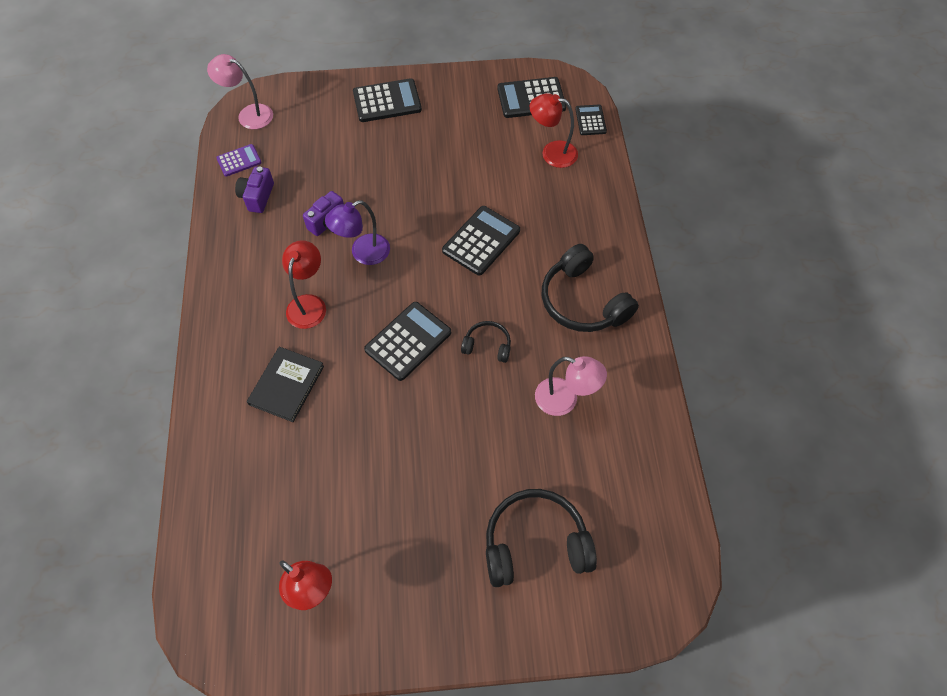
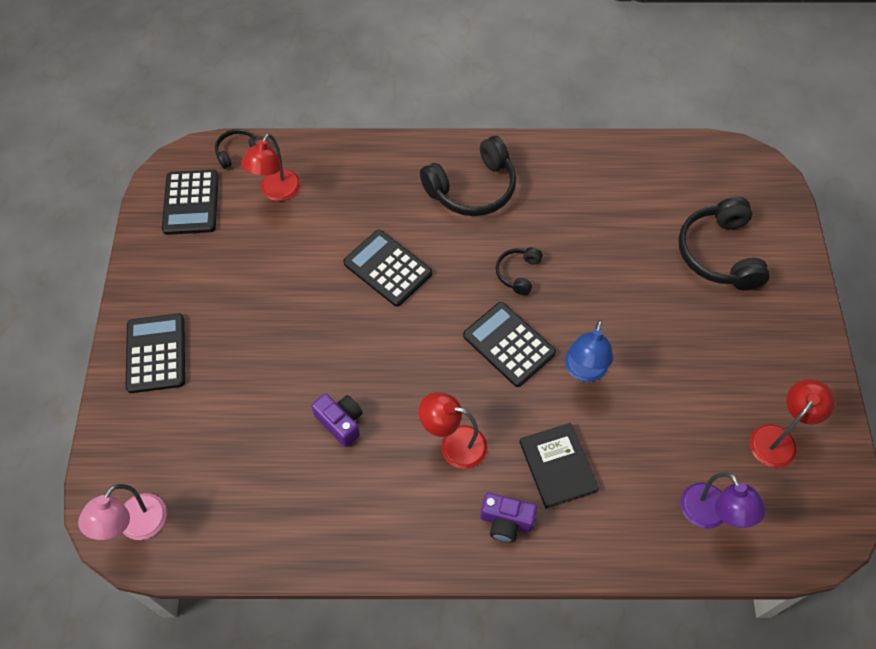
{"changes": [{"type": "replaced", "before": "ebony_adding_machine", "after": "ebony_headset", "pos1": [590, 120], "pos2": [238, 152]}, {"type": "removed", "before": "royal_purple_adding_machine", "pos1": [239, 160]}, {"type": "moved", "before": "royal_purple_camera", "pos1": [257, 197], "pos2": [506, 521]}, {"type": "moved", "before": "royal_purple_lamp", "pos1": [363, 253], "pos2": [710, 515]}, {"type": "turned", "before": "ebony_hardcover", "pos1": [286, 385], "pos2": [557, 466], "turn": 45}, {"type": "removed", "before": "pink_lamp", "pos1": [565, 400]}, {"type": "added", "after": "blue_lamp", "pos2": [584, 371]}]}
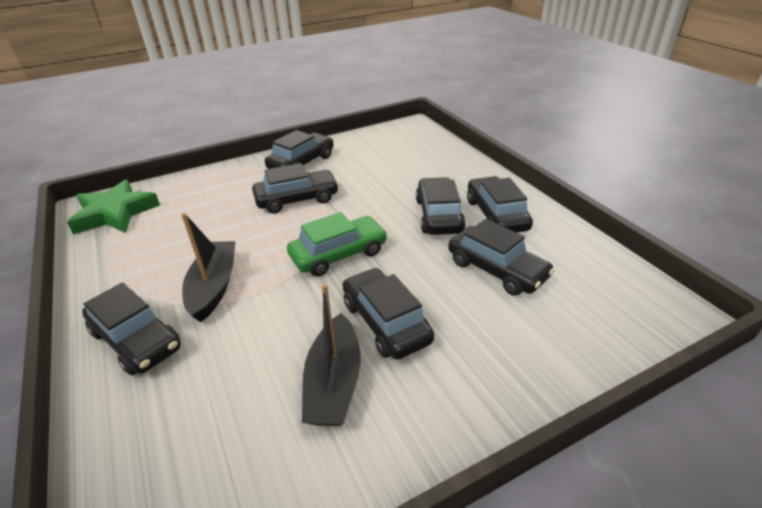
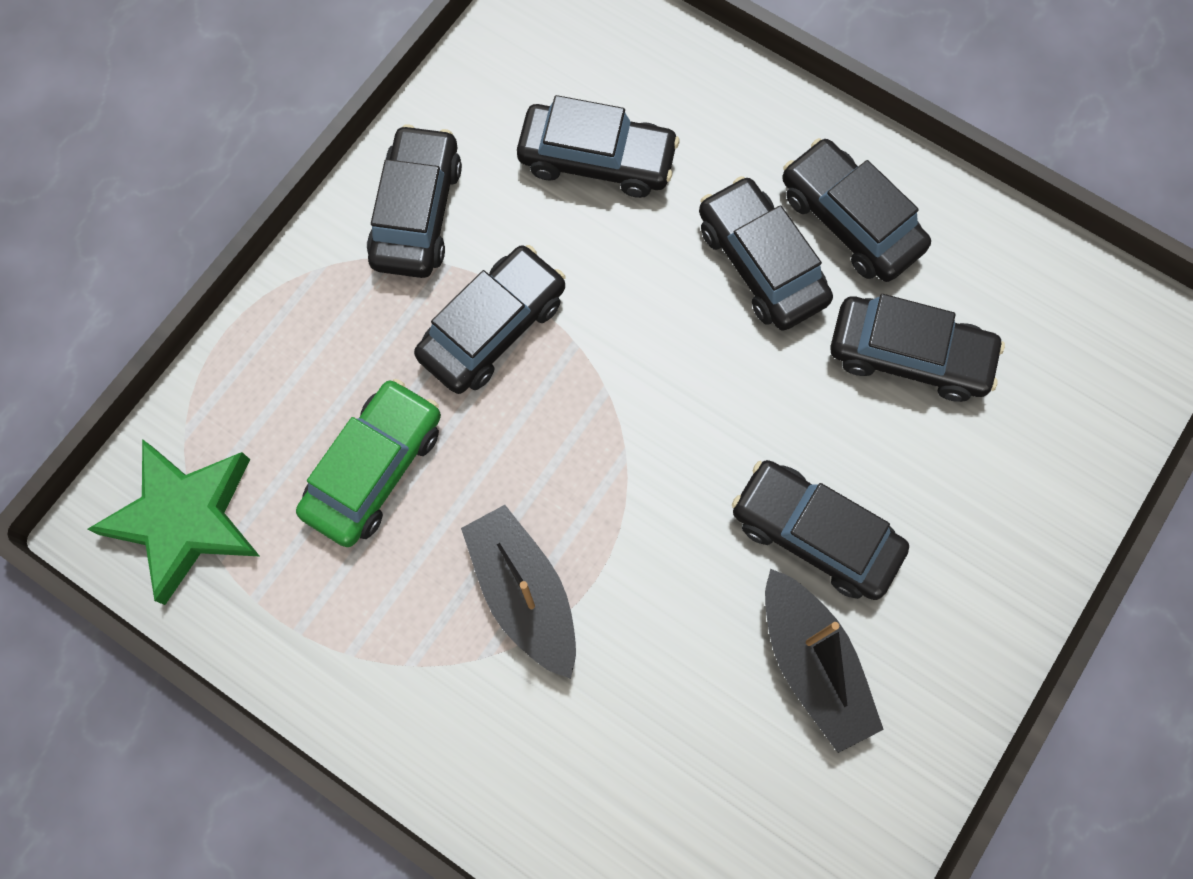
{"changes": [{"type": "moved", "before": "leaf-green_toy_car", "pos1": [338, 254], "pos2": [374, 469]}, {"type": "moved", "before": "ebony_toy_car", "pos1": [136, 340], "pos2": [597, 159]}]}
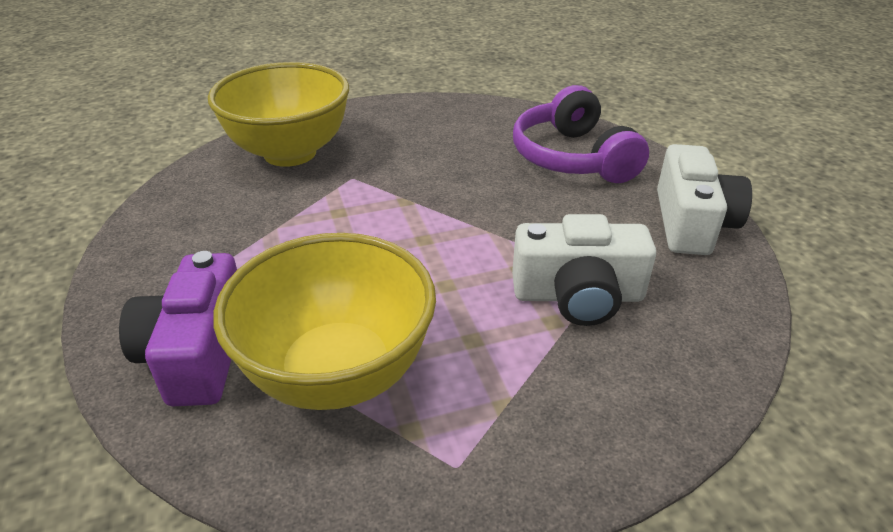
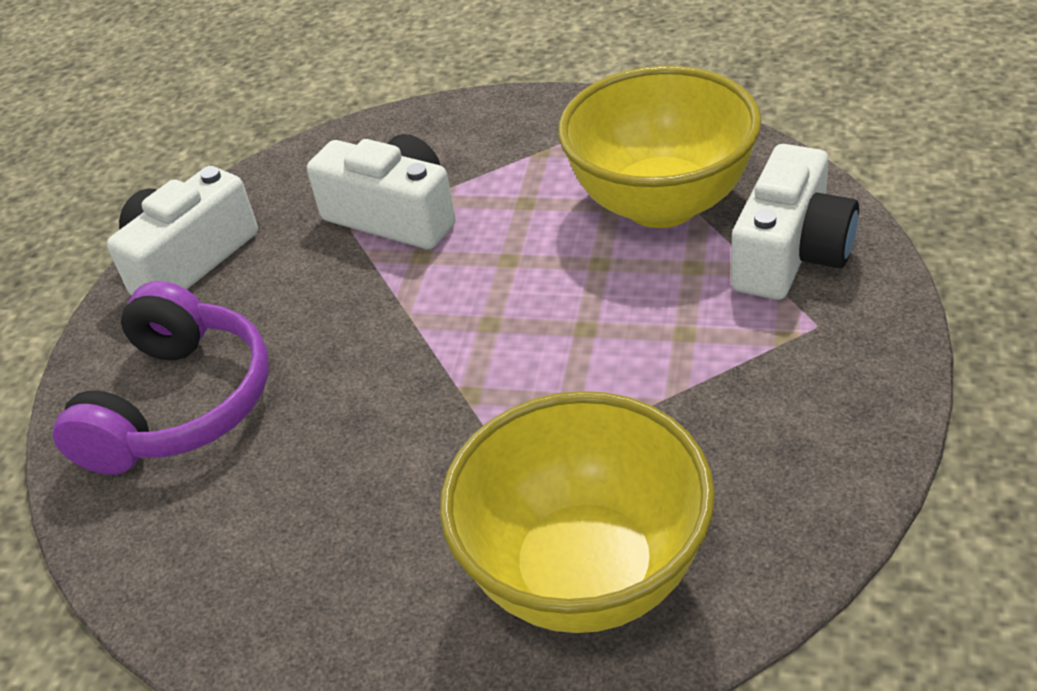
{"changes": [{"type": "recoloured", "before": "royal_purple_camera", "after": "pure_white_camera", "pos1": [197, 353], "pos2": [791, 253]}]}
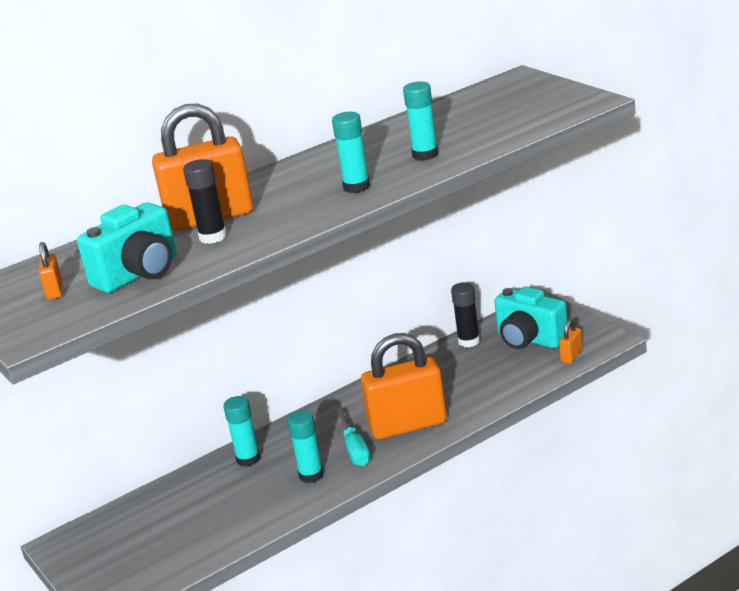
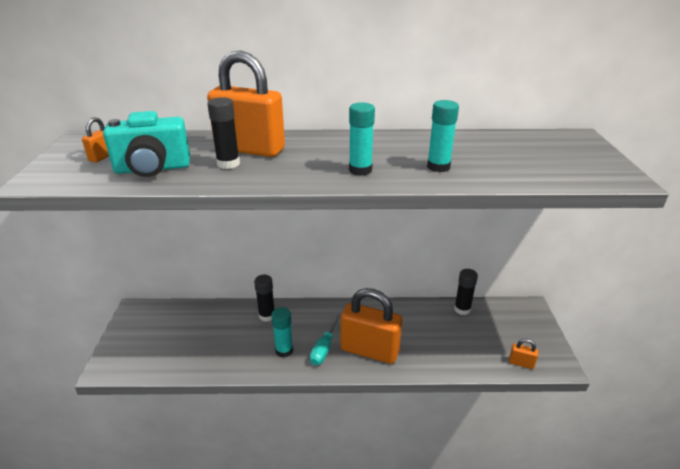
{"changes": [{"type": "removed", "before": "aqua_camera", "pos1": [529, 340]}, {"type": "turned", "before": "orange-coloured_padlock", "pos1": [571, 356], "pos2": [521, 363], "turn": 45}, {"type": "recoloured", "before": "aqua_glue_stick", "after": "ebony_glue_stick", "pos1": [248, 459], "pos2": [267, 315]}]}
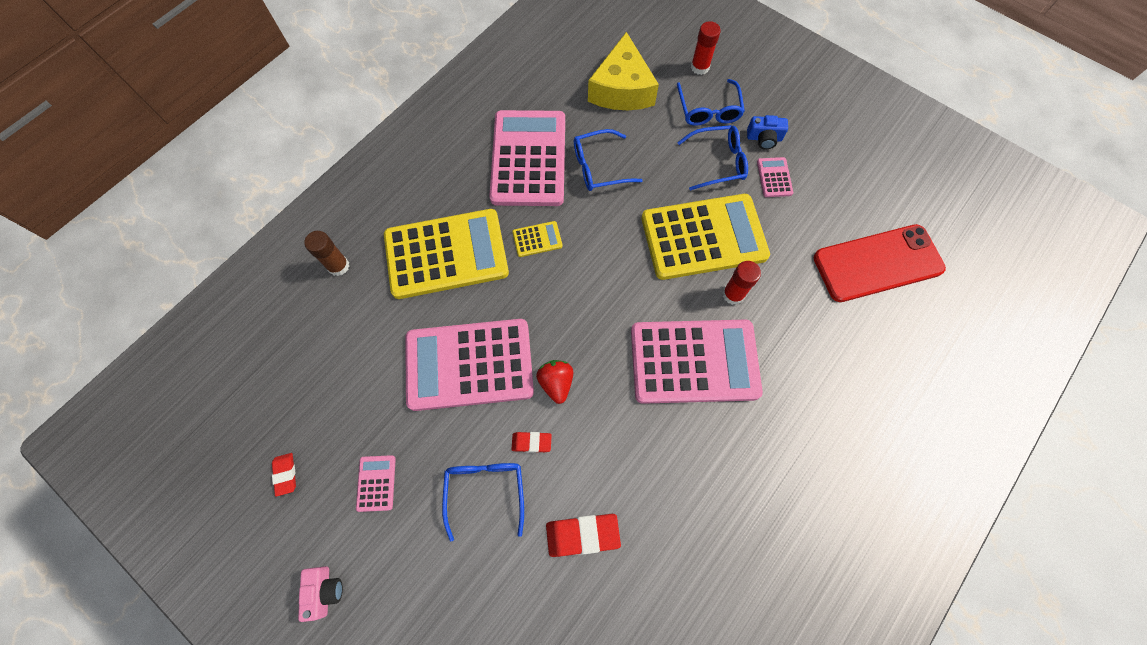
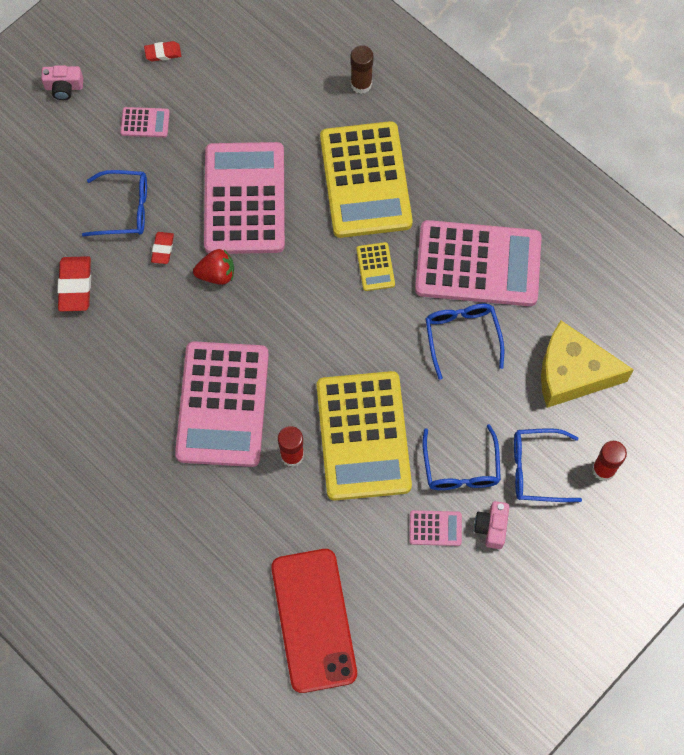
{"changes": [{"type": "recoloured", "before": "blue_camera", "after": "pink_camera", "pos1": [764, 138], "pos2": [491, 527]}]}
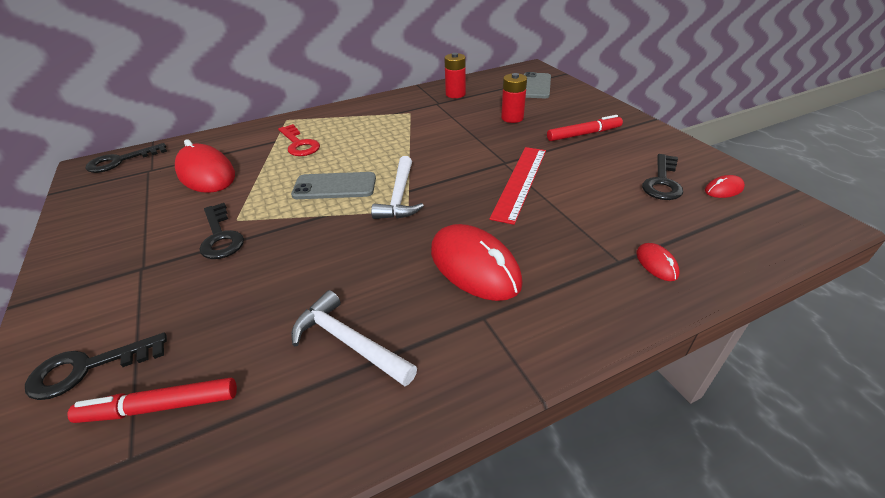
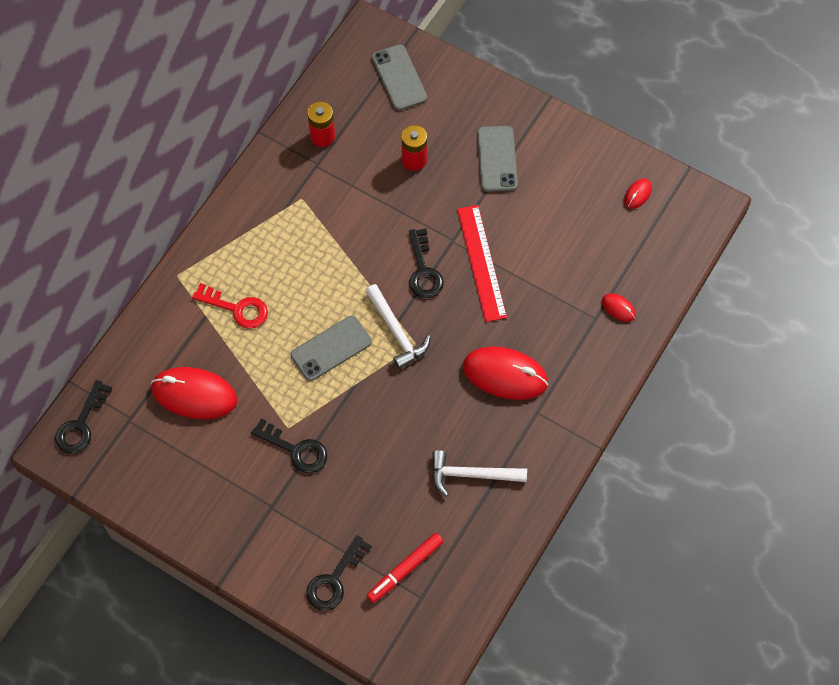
{"changes": [{"type": "replaced", "before": "scarlet_marker", "after": "grey_mobile_phone", "pos1": [584, 134], "pos2": [497, 159]}, {"type": "moved", "before": "ebony_door_key", "pos1": [662, 182], "pos2": [423, 270]}]}
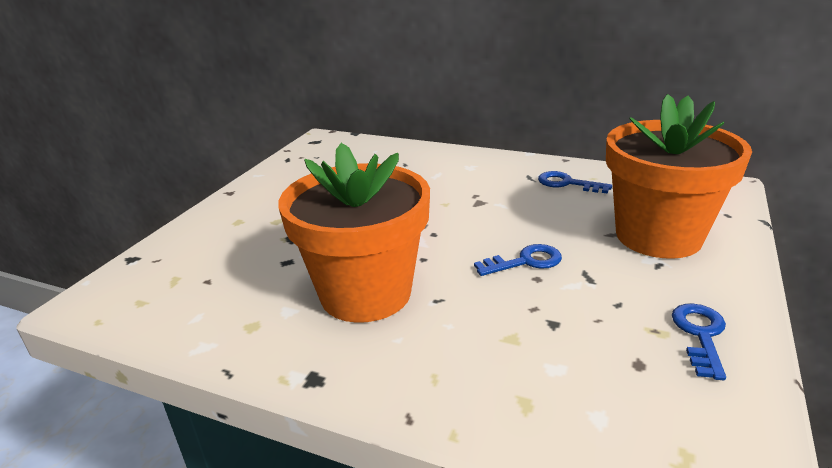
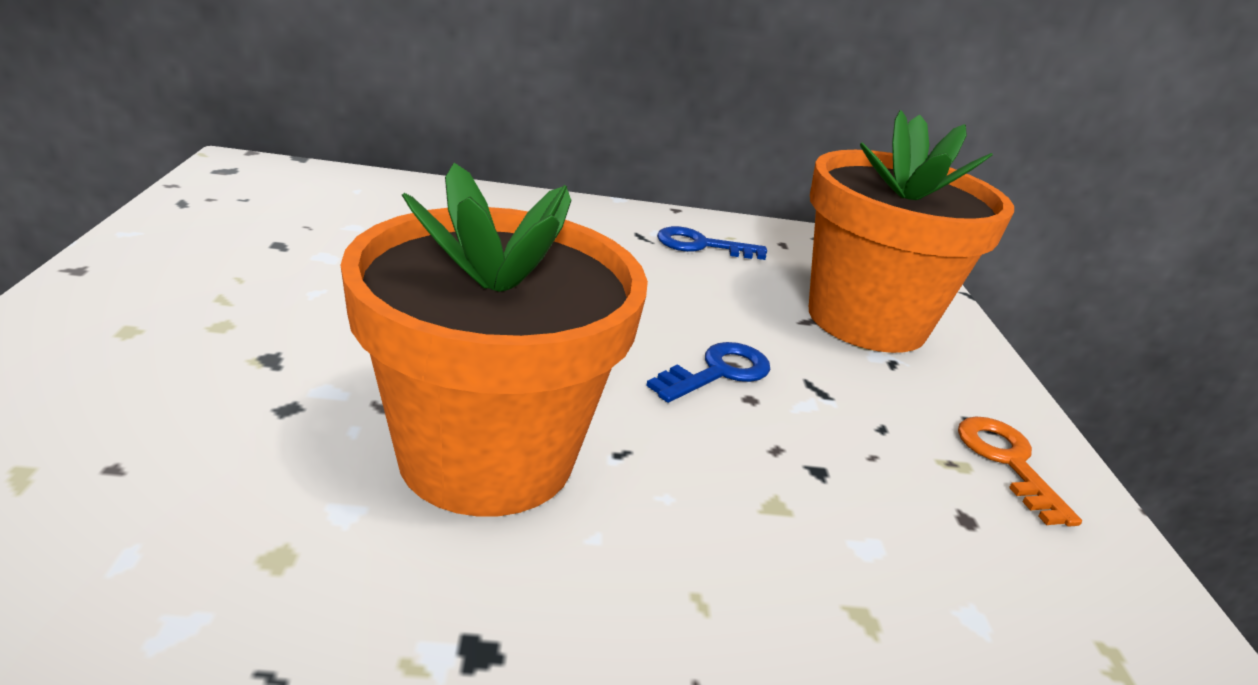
{"changes": [{"type": "recoloured", "before": "blue_door_key", "after": "orange-coloured_door_key", "pos1": [700, 335], "pos2": [1007, 462]}]}
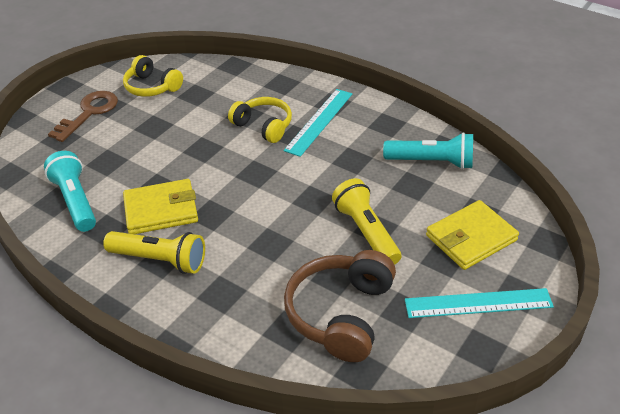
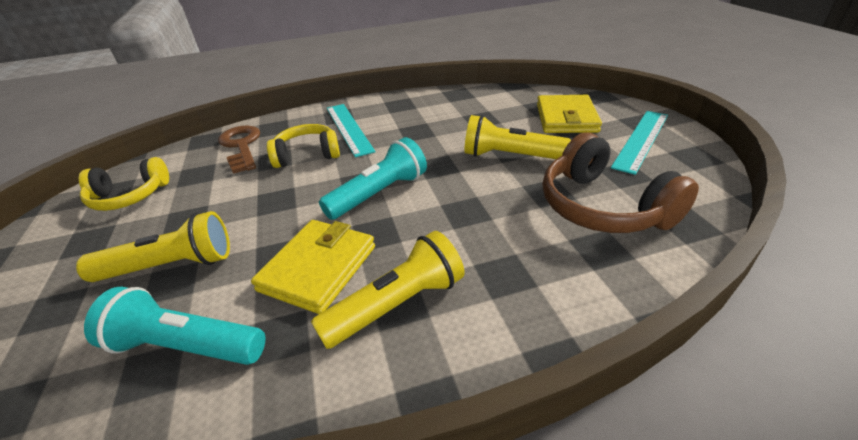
{"changes": [{"type": "moved", "before": "brown_door_key", "pos1": [89, 113], "pos2": [241, 146]}, {"type": "moved", "before": "aqua_torch", "pos1": [431, 162], "pos2": [379, 194]}, {"type": "added", "after": "golden_torch", "pos2": [170, 266]}]}
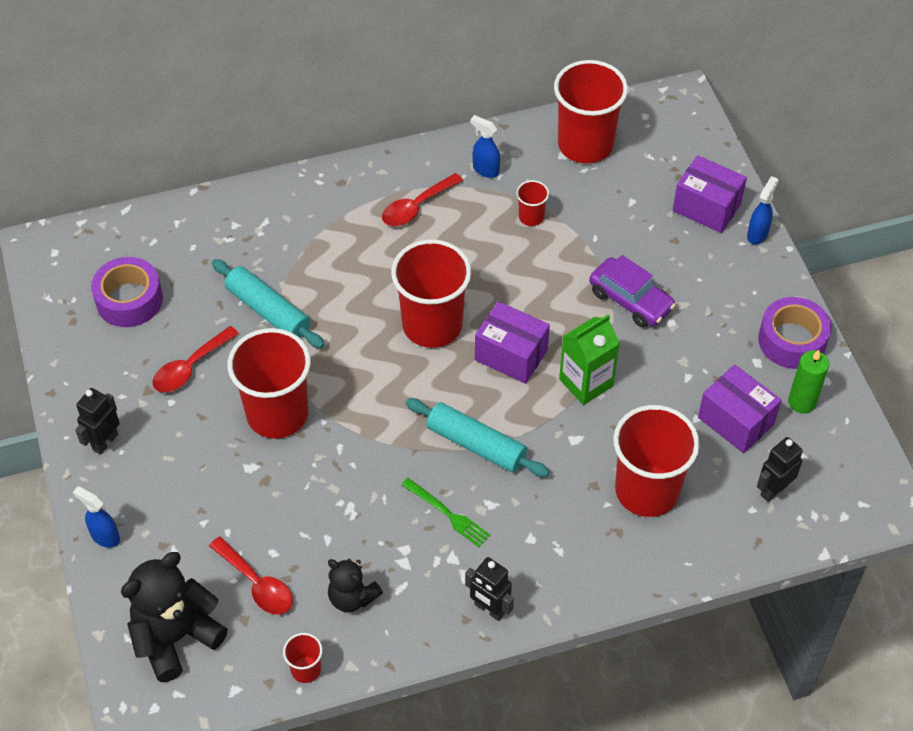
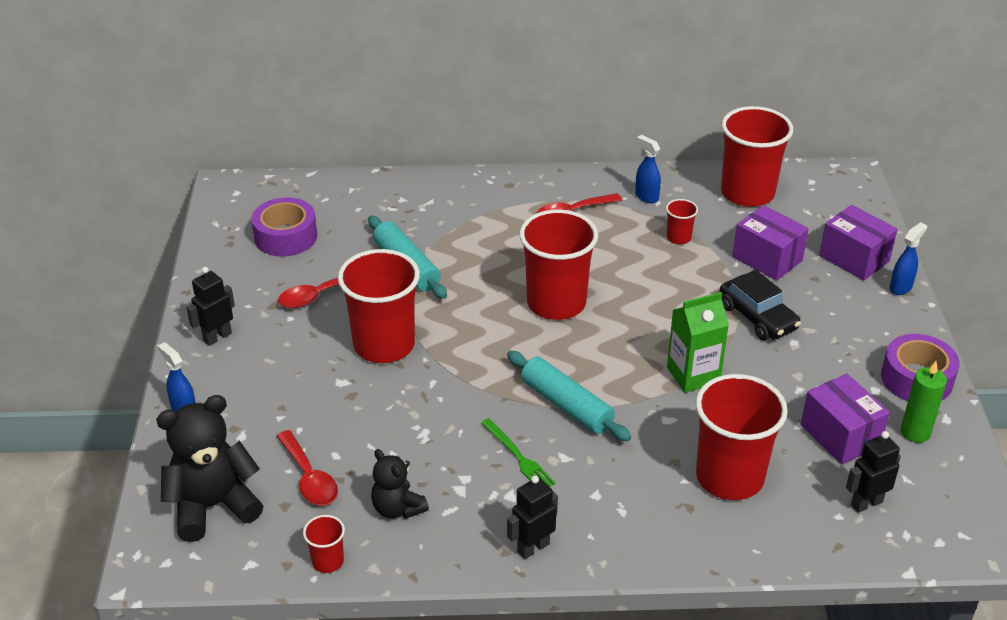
{"changes": [{"type": "recoloured", "before": "royal_purple_toy_car", "after": "ebony_toy_car", "pos1": [630, 300], "pos2": [757, 317]}, {"type": "moved", "before": "royal_purple_parcel", "pos1": [511, 355], "pos2": [767, 259]}, {"type": "turned", "before": "ebony_robot_figure", "pos1": [489, 609], "pos2": [533, 548], "turn": 90}]}
